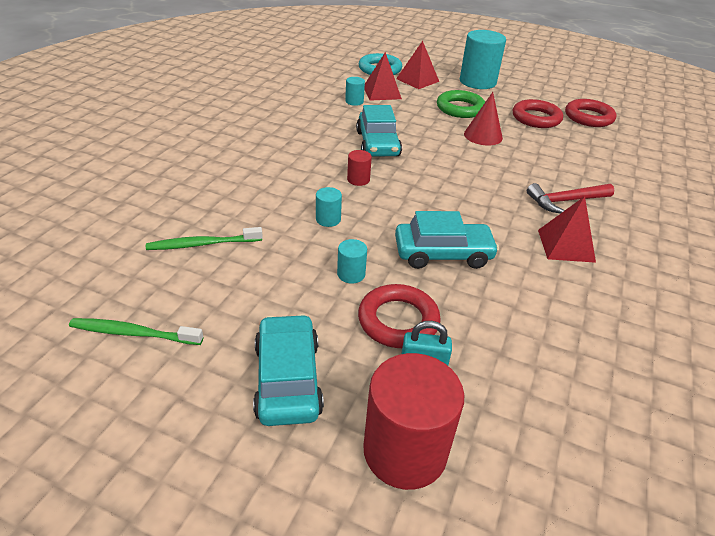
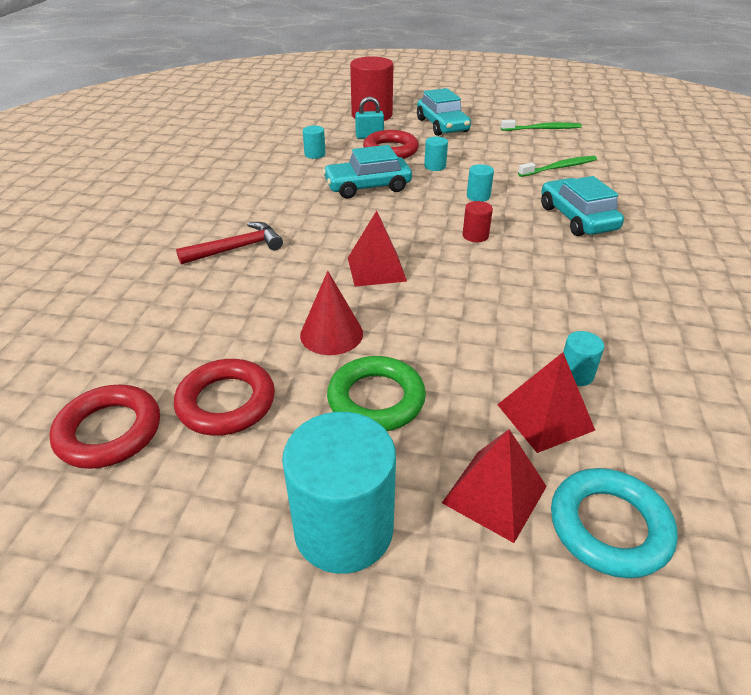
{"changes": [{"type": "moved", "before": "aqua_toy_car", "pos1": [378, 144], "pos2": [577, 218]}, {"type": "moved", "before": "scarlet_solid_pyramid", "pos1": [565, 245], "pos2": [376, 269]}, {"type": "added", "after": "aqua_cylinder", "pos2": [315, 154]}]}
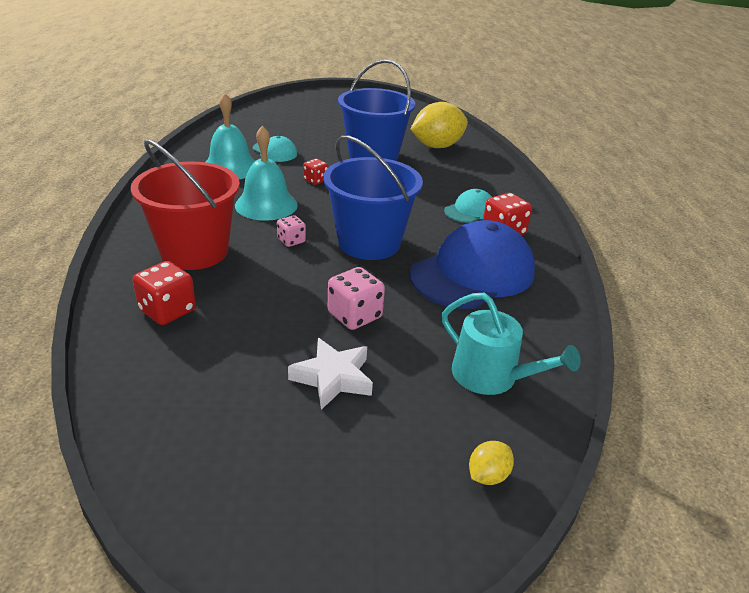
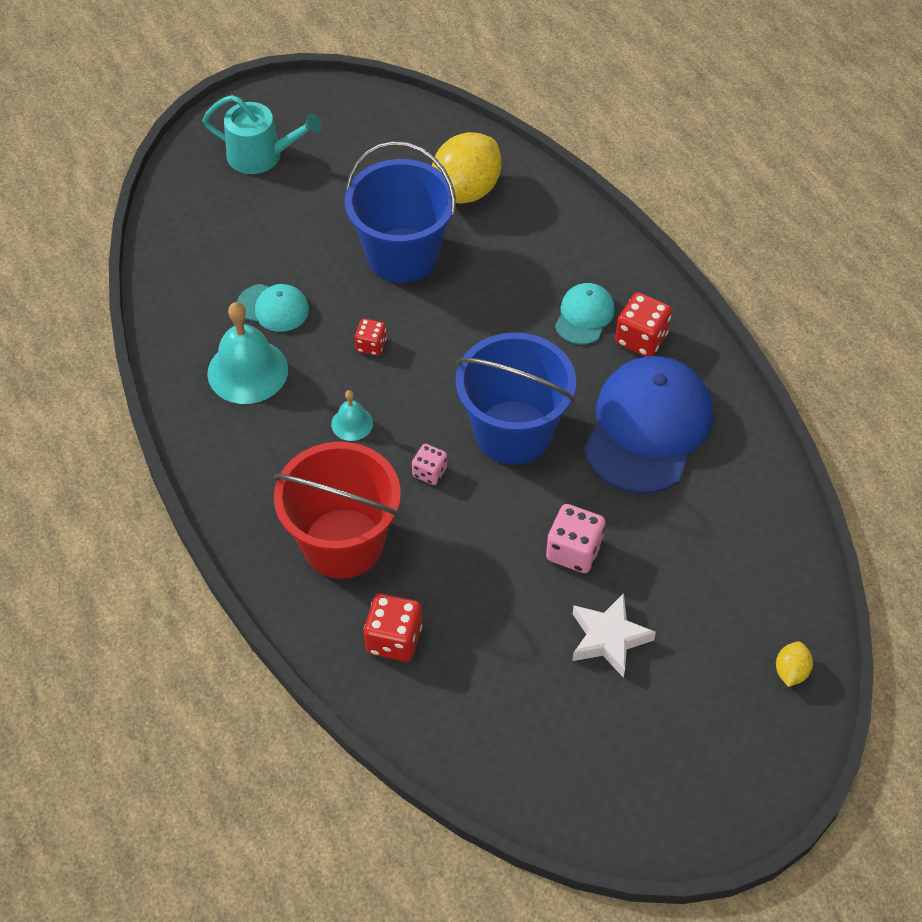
{"changes": [{"type": "resized", "before": "aqua_school_bell", "pos1": [266, 205], "pos2": [352, 423], "scale": 0.51}, {"type": "moved", "before": "aqua_watering_can", "pos1": [492, 377], "pos2": [261, 155]}]}
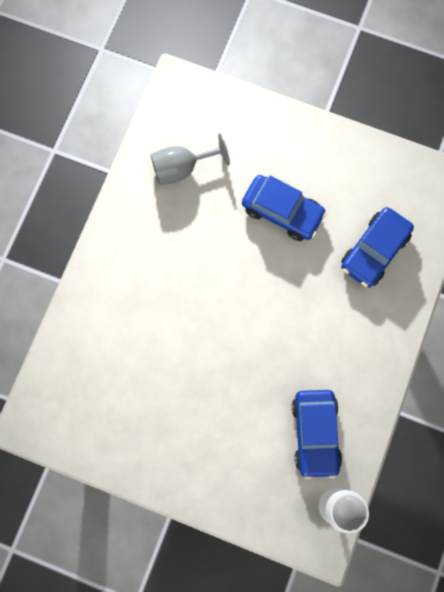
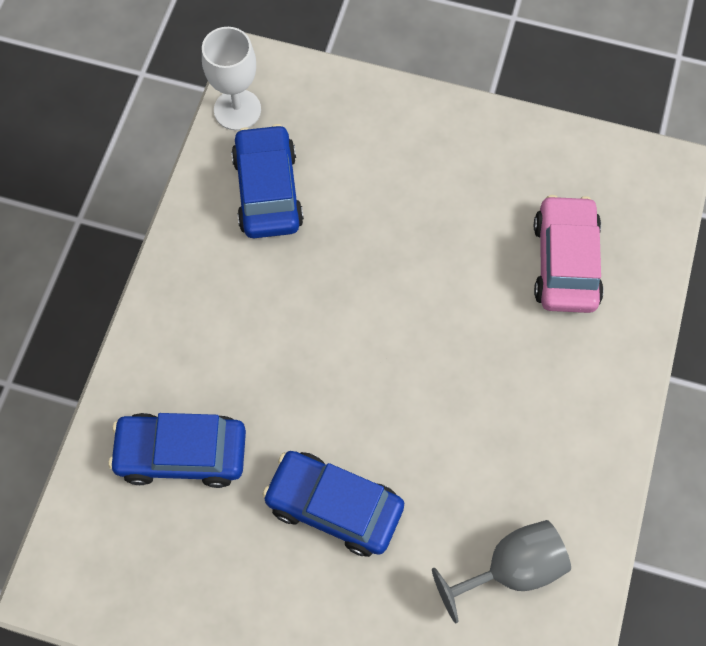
{"changes": [{"type": "turned", "before": "blue_toy_car", "pos1": [374, 251], "pos2": [181, 454], "turn": -120}, {"type": "added", "after": "pink_toy_car", "pos2": [565, 262]}]}
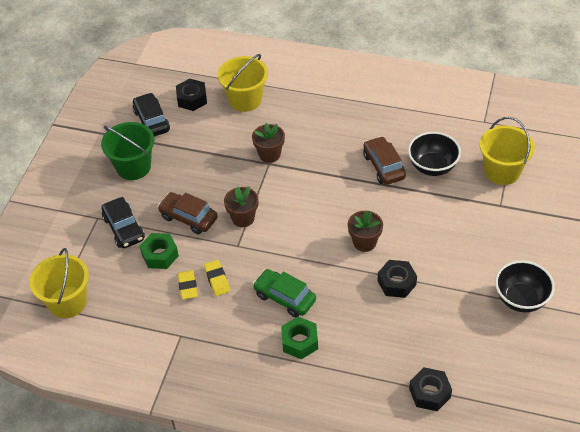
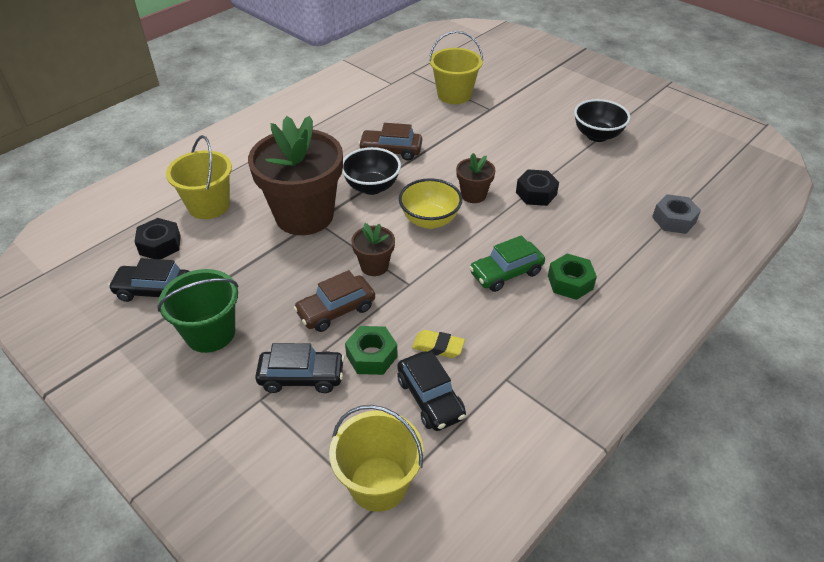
{"changes": [{"type": "resized", "before": "brown_potted_plant", "pos1": [269, 154], "pos2": [304, 215], "scale": 2.23}, {"type": "moved", "before": "ebony_deep_dish", "pos1": [432, 166], "pos2": [372, 187]}, {"type": "removed", "before": "golden_pencil_eraser", "pos1": [217, 280]}, {"type": "recoloured", "before": "ebony_hexagon_nut", "after": "grey_hexagon_nut", "pos1": [429, 393], "pos2": [673, 220]}, {"type": "added", "after": "golden_deep_dish", "pos2": [430, 220]}, {"type": "added", "after": "ebony_toy_car", "pos2": [430, 398]}]}
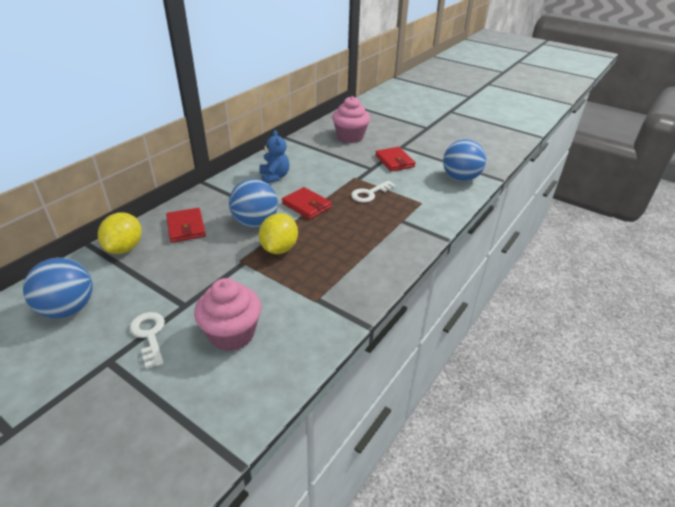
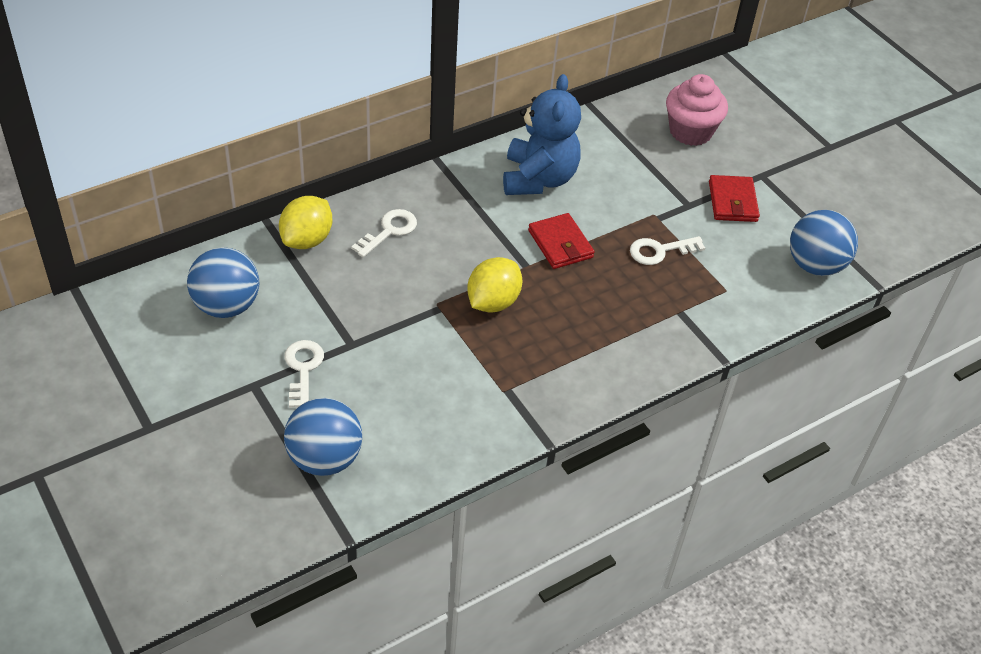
{"changes": [{"type": "resized", "before": "blue_stuffed_bear", "pos1": [274, 177], "pos2": [538, 179], "scale": 1.65}, {"type": "moved", "before": "blue_play_ball", "pos1": [255, 223], "pos2": [324, 459]}, {"type": "replaced", "before": "scarlet_billfold", "after": "pure_white_door_key", "pos1": [186, 227], "pos2": [389, 231]}, {"type": "removed", "before": "pink_fairy_cake", "pos1": [232, 334]}]}
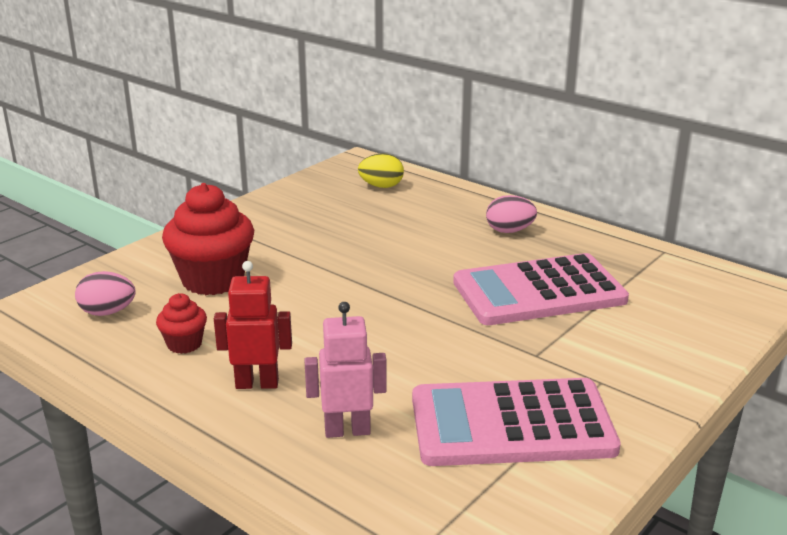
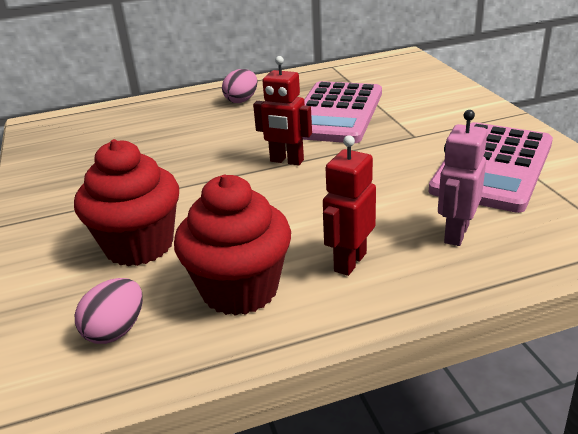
{"changes": [{"type": "removed", "before": "golden_toy_egg", "pos1": [381, 186]}, {"type": "resized", "before": "scarlet_fairy_cake", "pos1": [184, 344], "pos2": [240, 289], "scale": 2.01}, {"type": "added", "after": "scarlet_robot_figure", "pos2": [286, 161]}]}
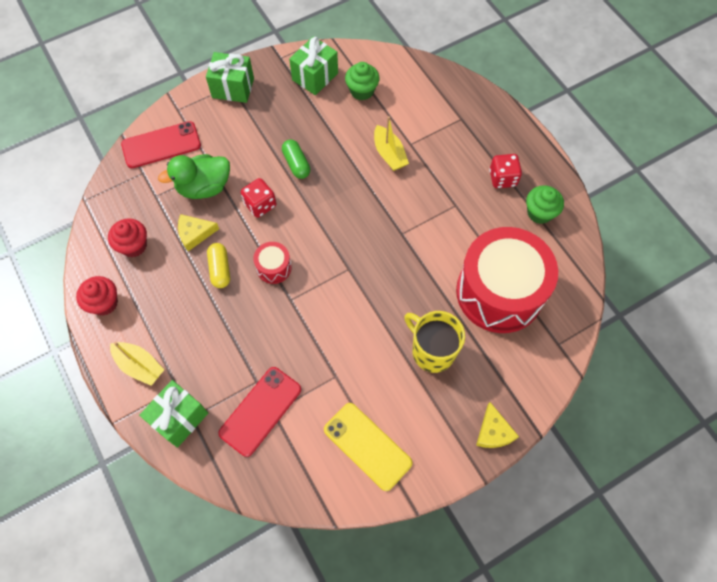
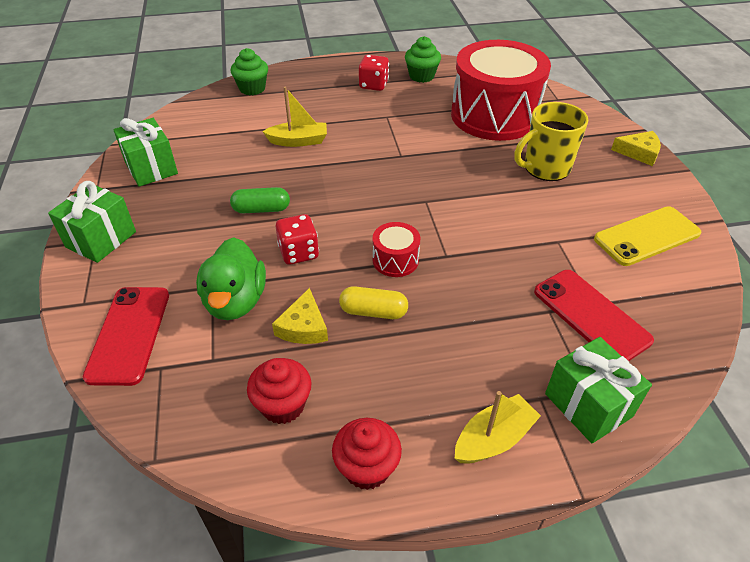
{"changes": [{"type": "moved", "before": "leaf-green_fairy_cake", "pos1": [362, 91], "pos2": [252, 88]}]}
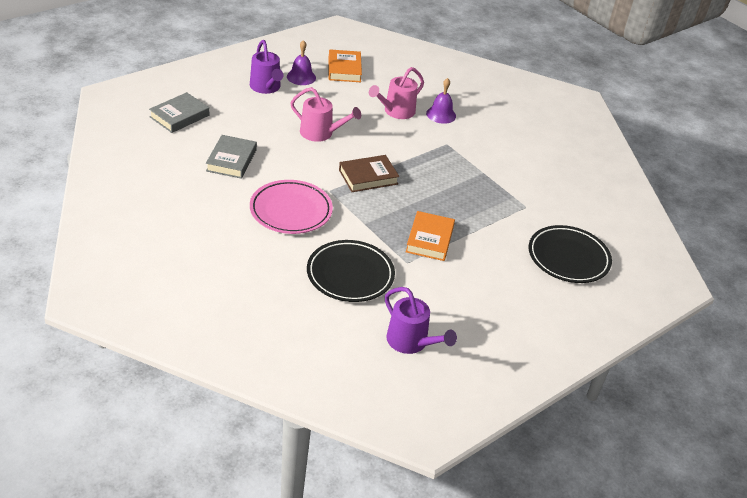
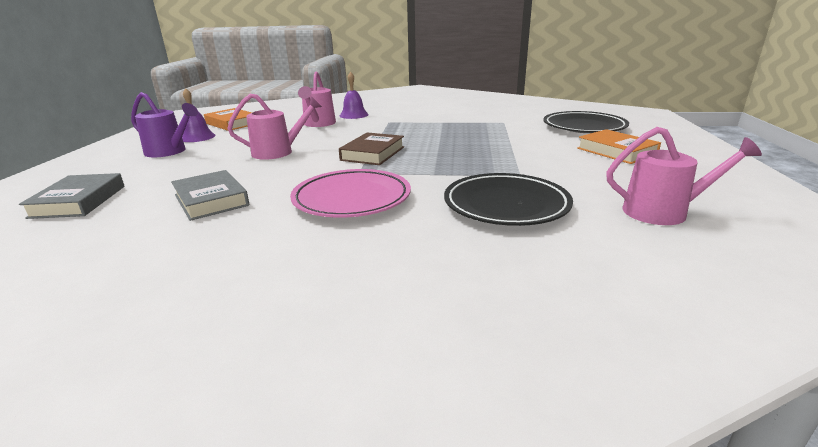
{"changes": [{"type": "moved", "before": "orange-coloured_hardcover", "pos1": [429, 239], "pos2": [616, 151]}, {"type": "recoloured", "before": "royal_purple_watering_can", "after": "pink_watering_can", "pos1": [411, 342], "pos2": [663, 212]}]}
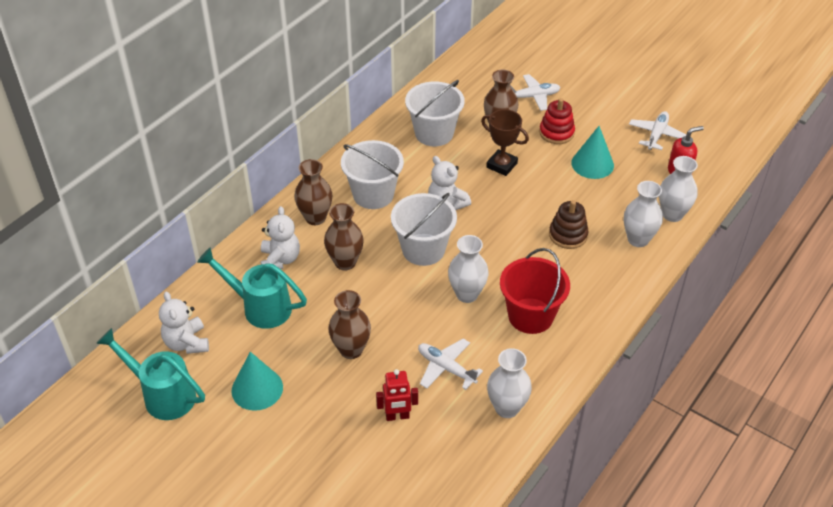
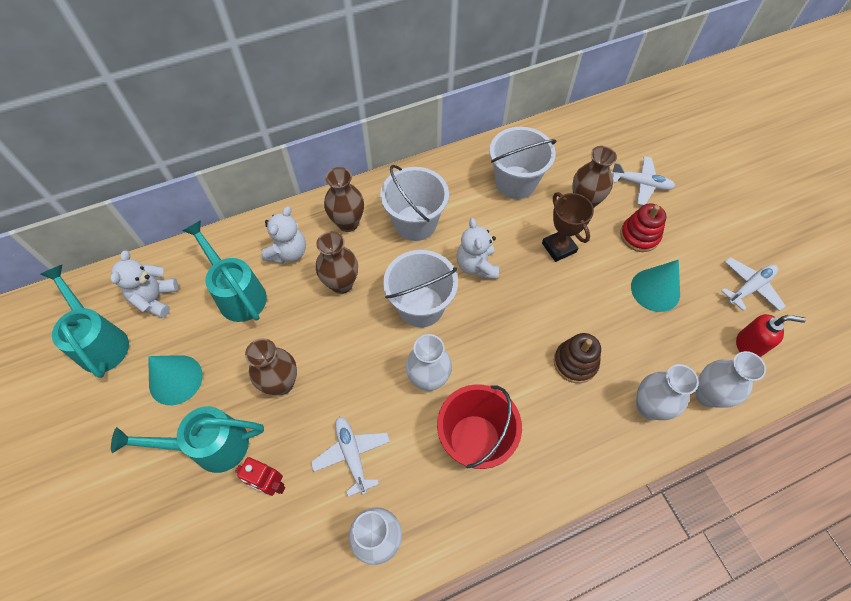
{"changes": [{"type": "added", "after": "aqua_watering_can", "pos2": [211, 446]}]}
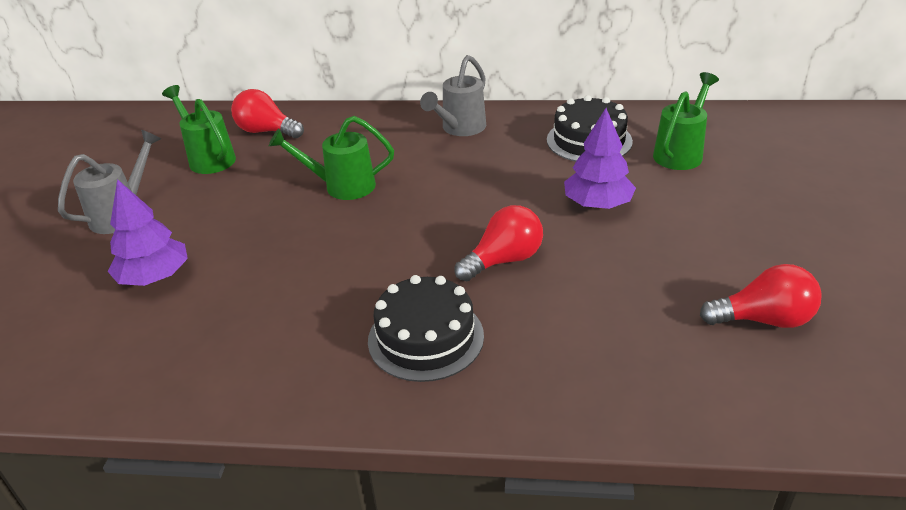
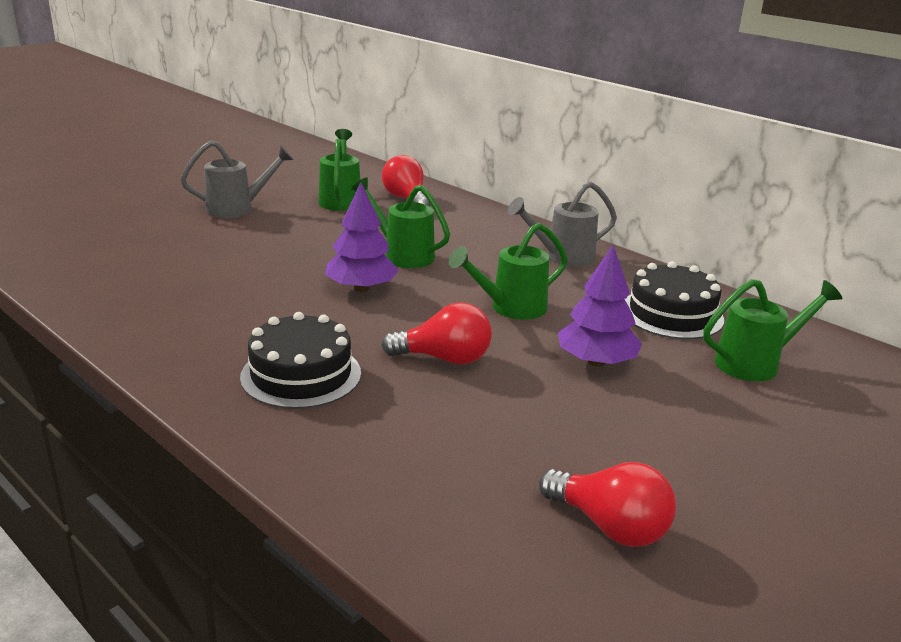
{"changes": [{"type": "moved", "before": "royal_purple_tree", "pos1": [154, 277], "pos2": [361, 288]}, {"type": "added", "after": "leaf-green_watering_can", "pos2": [511, 308]}]}
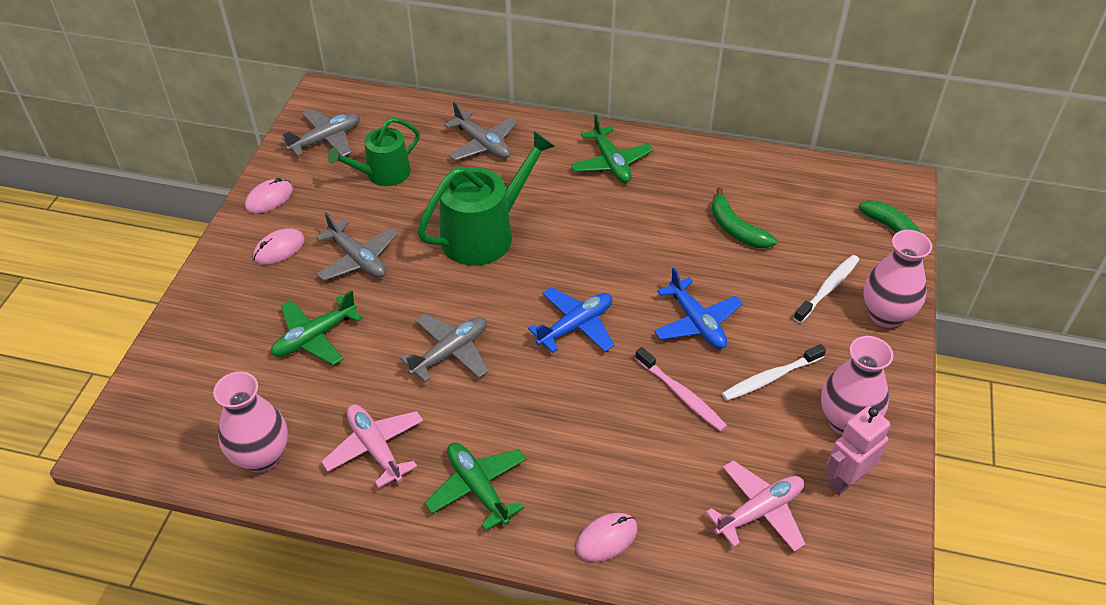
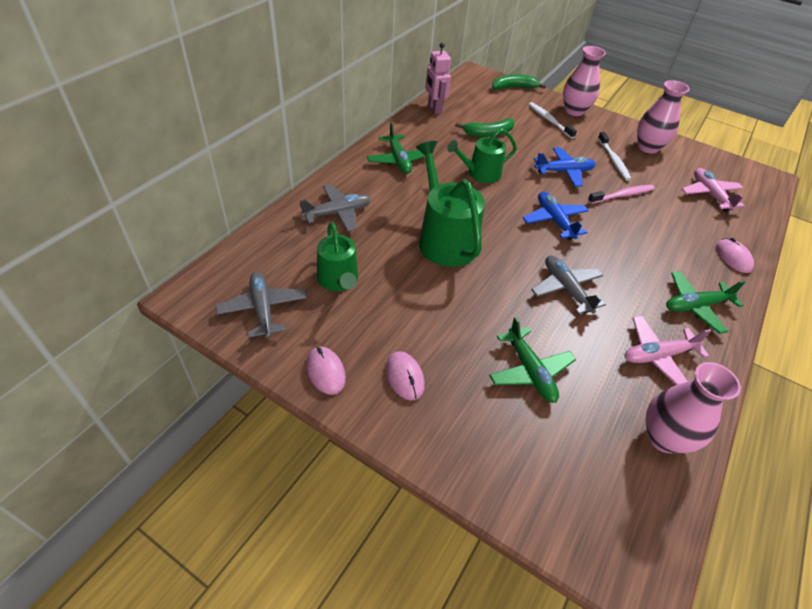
{"changes": [{"type": "turned", "before": "leaf-green_plane", "pos1": [611, 163], "pos2": [398, 160], "turn": 75}, {"type": "removed", "before": "grey_plane", "pos1": [358, 259]}, {"type": "moved", "before": "pink_robot_figure", "pos1": [845, 480], "pos2": [434, 108]}, {"type": "added", "after": "leaf-green_watering_can", "pos2": [480, 173]}]}
